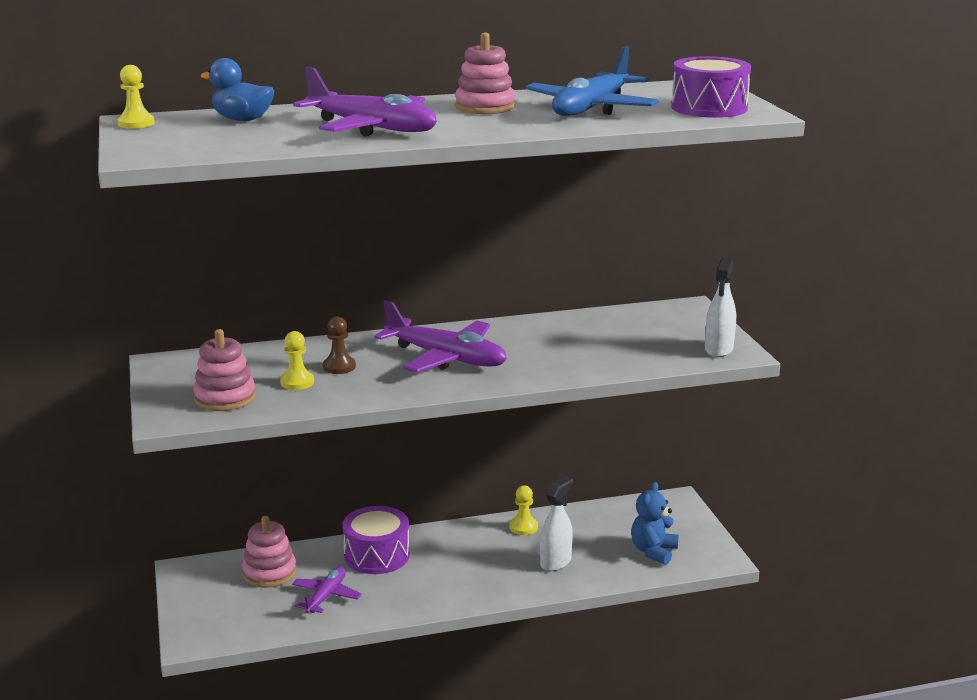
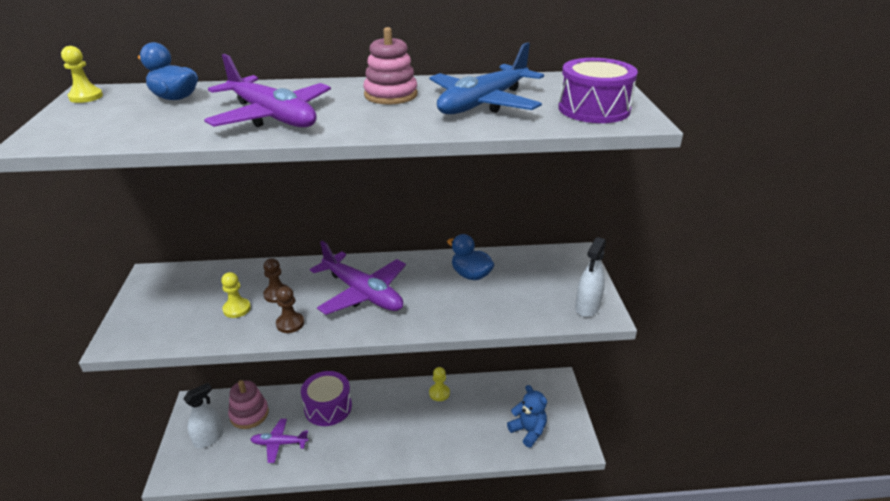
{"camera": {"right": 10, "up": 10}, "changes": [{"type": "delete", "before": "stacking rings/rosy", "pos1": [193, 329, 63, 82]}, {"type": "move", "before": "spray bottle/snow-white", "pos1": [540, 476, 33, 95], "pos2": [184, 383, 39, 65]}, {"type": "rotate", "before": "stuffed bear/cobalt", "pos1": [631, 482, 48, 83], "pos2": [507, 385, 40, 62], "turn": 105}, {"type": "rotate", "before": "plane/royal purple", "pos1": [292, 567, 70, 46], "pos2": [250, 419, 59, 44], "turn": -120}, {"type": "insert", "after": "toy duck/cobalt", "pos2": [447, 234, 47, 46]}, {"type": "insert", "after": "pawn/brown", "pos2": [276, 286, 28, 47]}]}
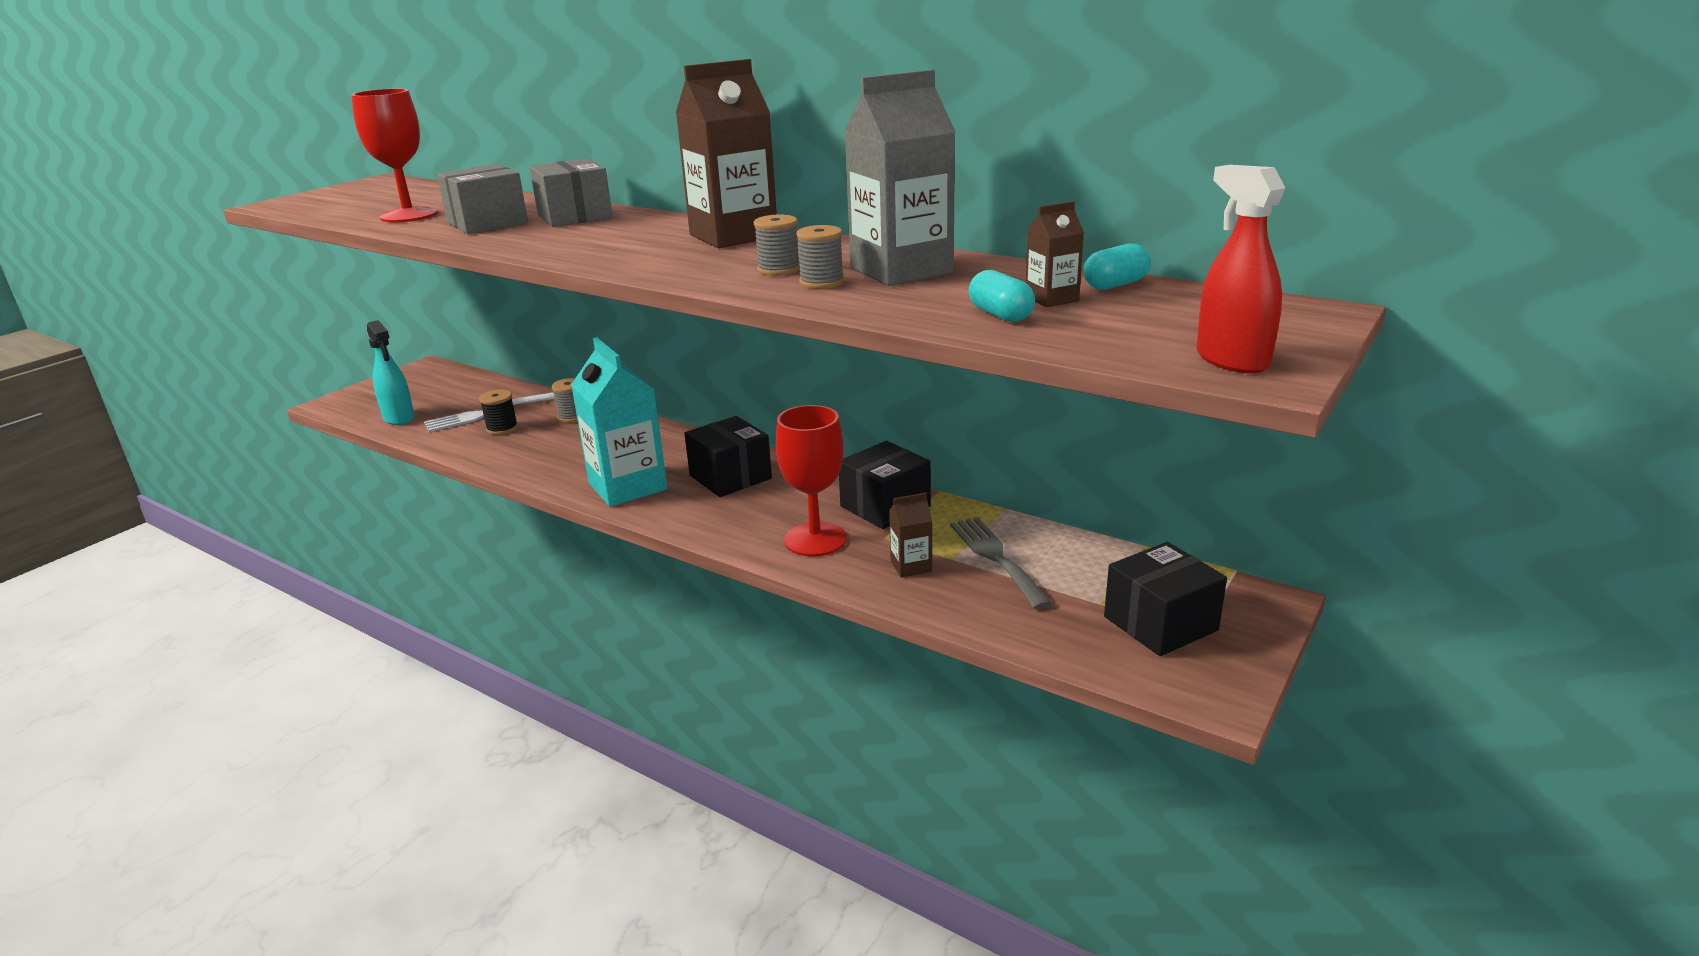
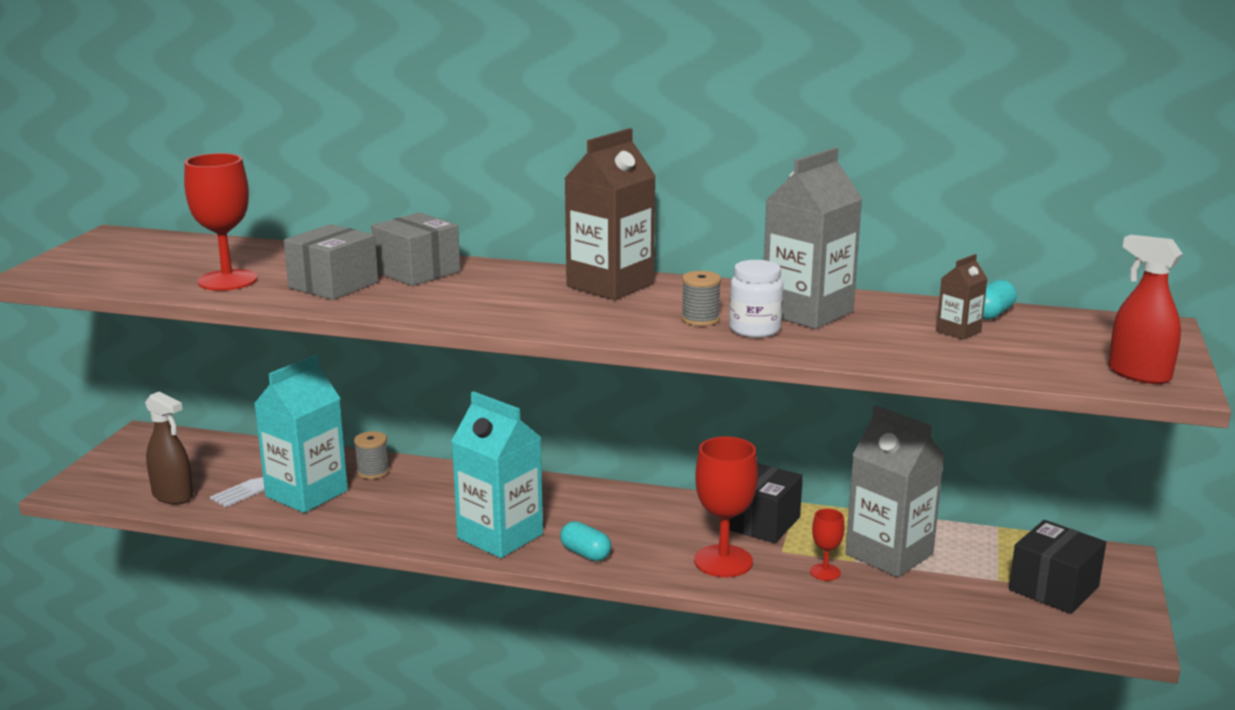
{"camera": {"right": -20, "up": -5}, "changes": [{"type": "replace", "before": "spool/gray", "after": "jar/snow-white", "pos1": [796, 225, 48, 64], "pos2": [729, 260, 54, 78]}, {"type": "move", "before": "pill shape/turquoise", "pos1": [969, 270, 66, 52], "pos2": [560, 521, 51, 40]}, {"type": "recolor", "before": "spray bottle/turquoise", "after": "spray bottle/brown", "pos1": [367, 320, 47, 105], "pos2": [145, 391, 48, 113]}, {"type": "replace", "before": "spool/ebony", "after": "carton/turquoise", "pos1": [479, 390, 39, 45], "pos2": [254, 354, 94, 159]}, {"type": "delete", "before": "package/ebony", "pos1": [684, 416, 88, 81]}, {"type": "replace", "before": "carton/brown", "after": "wine glass/scarlet", "pos1": [889, 493, 43, 85], "pos2": [810, 509, 35, 72]}, {"type": "replace", "before": "dinner fork/gray", "after": "carton/gray", "pos1": [950, 517, 102, 92], "pos2": [846, 405, 98, 172]}]}
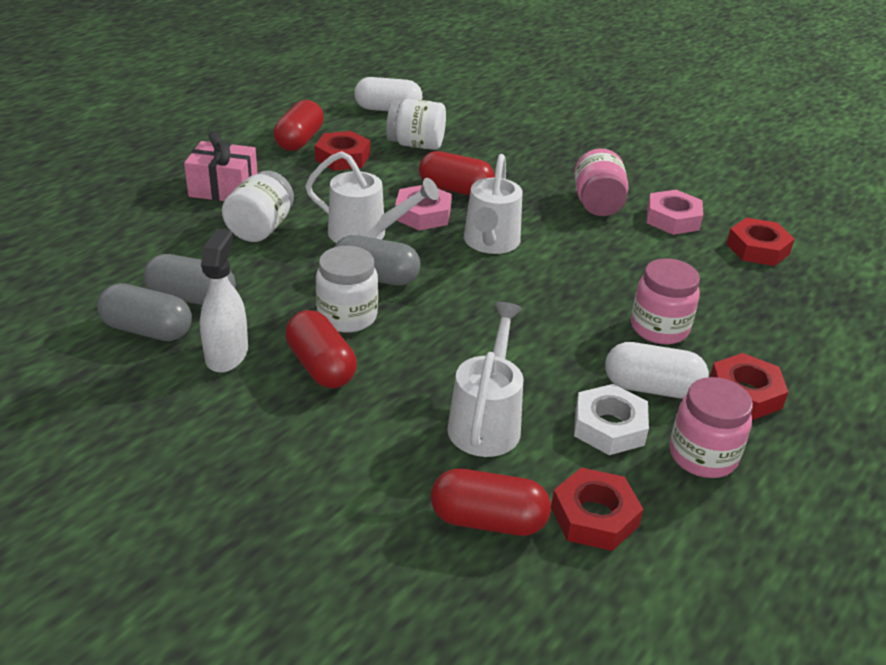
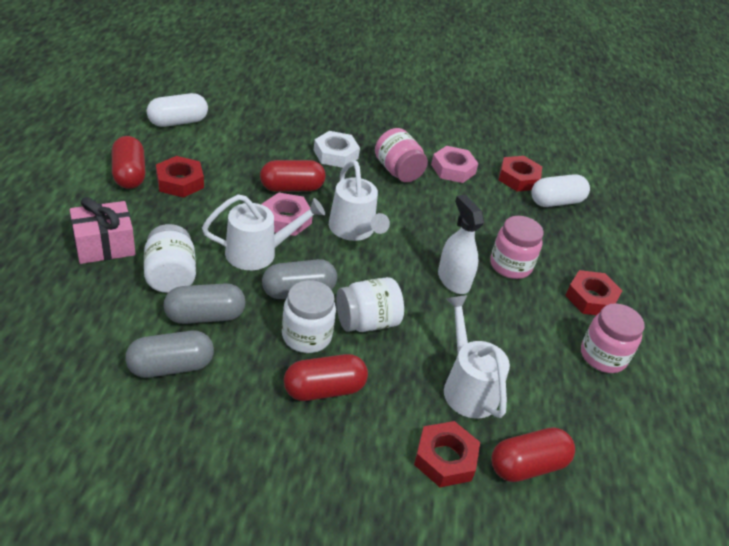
{"camera": {"right": -35, "up": 5}, "changes": [{"type": "move", "before": "jar/snow-white", "pos1": [386, 99, 60, 51], "pos2": [336, 277, 68, 55]}, {"type": "move", "before": "spray bottle/snow-white", "pos1": [200, 229, 48, 144], "pos2": [438, 195, 46, 99]}, {"type": "move", "before": "pill shape/gray", "pos1": [97, 283, 95, 58], "pos2": [164, 283, 81, 41]}, {"type": "rotate", "before": "pill shape/scarlet", "pos1": [285, 310, 72, 78], "pos2": [284, 354, 84, 47], "turn": -45}, {"type": "move", "before": "pill shape/snow-white", "pos1": [605, 342, 104, 57], "pos2": [531, 174, 59, 33]}, {"type": "move", "before": "nut/snow-white", "pos1": [574, 384, 75, 71], "pos2": [314, 131, 46, 37]}, {"type": "move", "before": "nut/scarlet", "pos1": [551, 467, 92, 84], "pos2": [414, 421, 66, 66]}]}
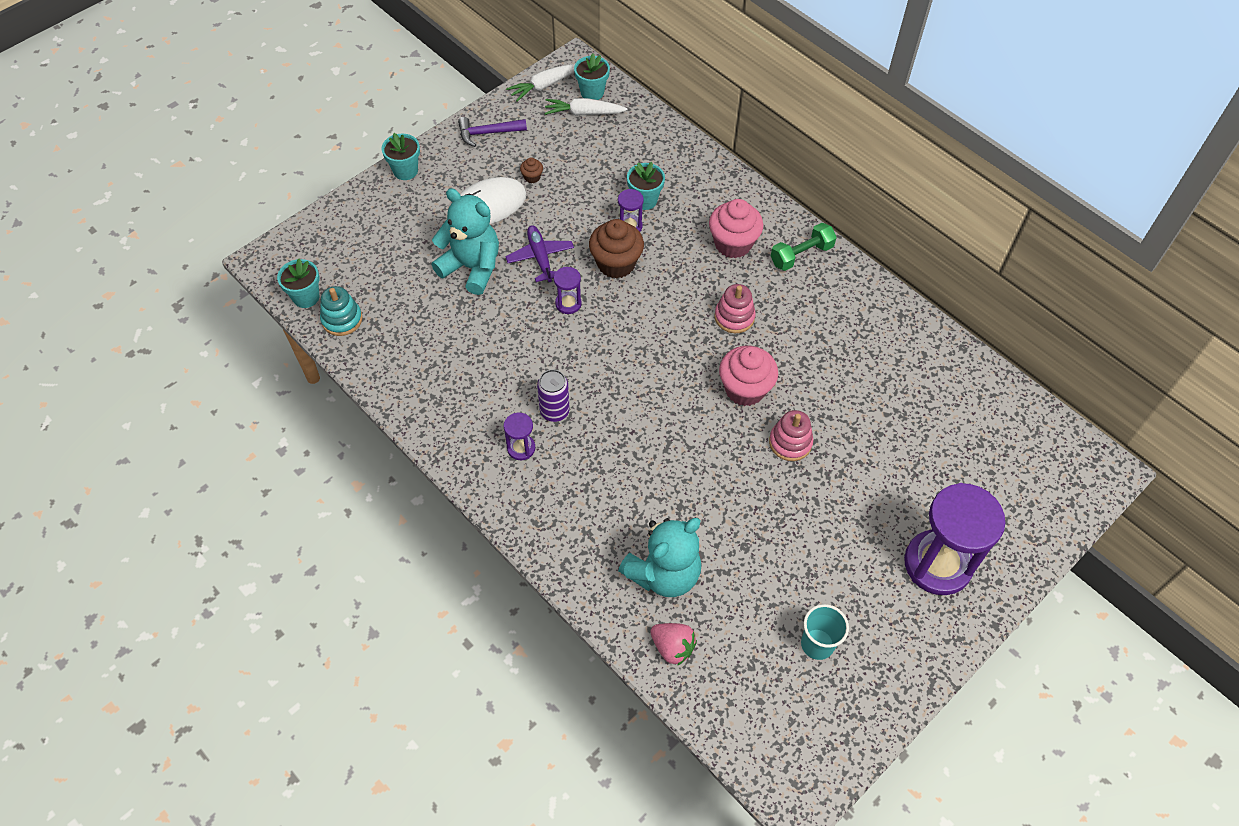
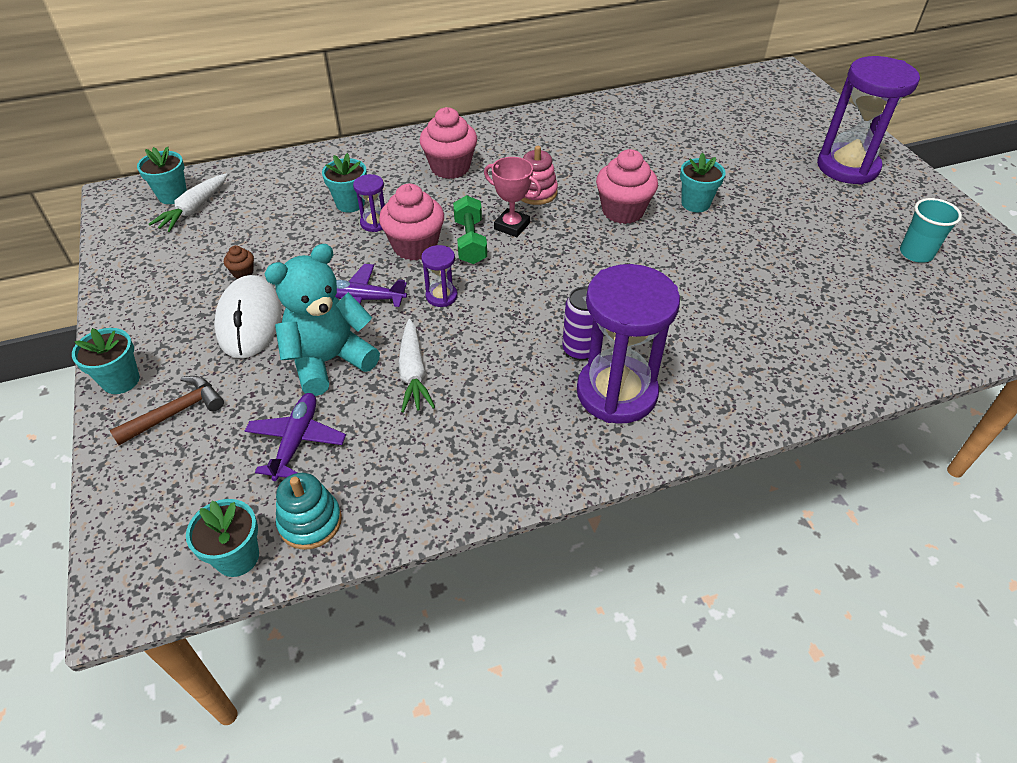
{"camera": {"right": -65, "up": -10}, "changes": [{"type": "move", "before": "toy carrot/snow-white", "pos1": [506, 64, 69, 37], "pos2": [398, 319, 37, 94]}, {"type": "delete", "before": "carpenter's hammer/royal purple", "pos1": [458, 117, 69, 30]}, {"type": "recolor", "before": "muffin/brown", "after": "muffin/rosy", "pos1": [589, 219, 55, 59], "pos2": [379, 184, 65, 77]}, {"type": "move", "before": "free weight/emerald", "pos1": [771, 223, 66, 48], "pos2": [453, 195, 34, 69]}, {"type": "replace", "before": "stacking rings/rosy", "after": "plant pot/turquoise", "pos1": [769, 410, 44, 51], "pos2": [680, 152, 46, 60]}, {"type": "resize", "before": "sand timer/royal purple", "pos1": [504, 413, 31, 47], "pos2": [577, 264, 103, 160], "scale": 2.27}, {"type": "delete", "before": "stuffed bear/turquoise", "pos1": [618, 518, 83, 79]}, {"type": "delete", "before": "toy strawberry/rosy", "pos1": [650, 623, 47, 43]}, {"type": "insert", "after": "award cup/rosy", "pos2": [484, 157, 57, 80]}, {"type": "insert", "after": "carpenter's hammer/brown", "pos2": [110, 376, 114, 69]}, {"type": "insert", "after": "plane/royal purple", "pos2": [245, 393, 101, 88]}]}
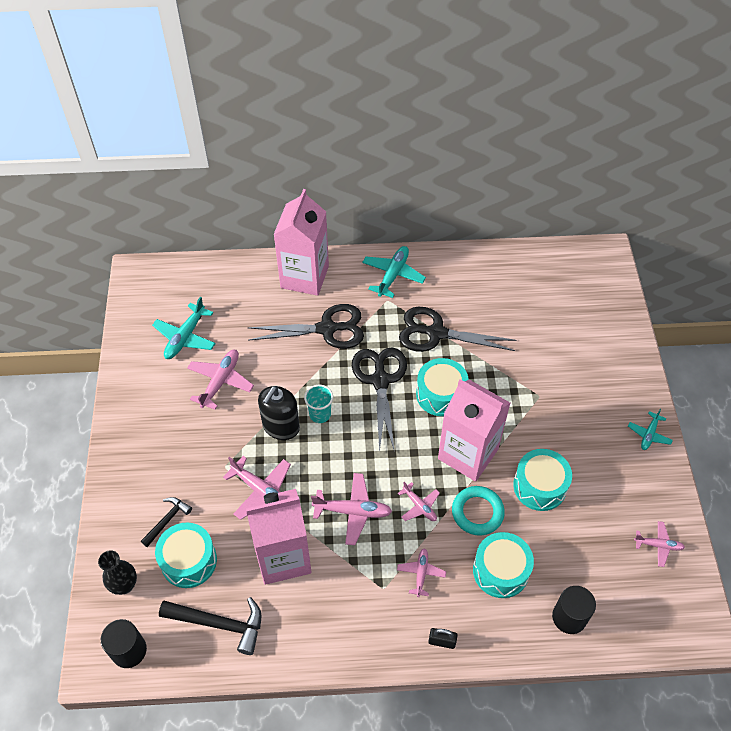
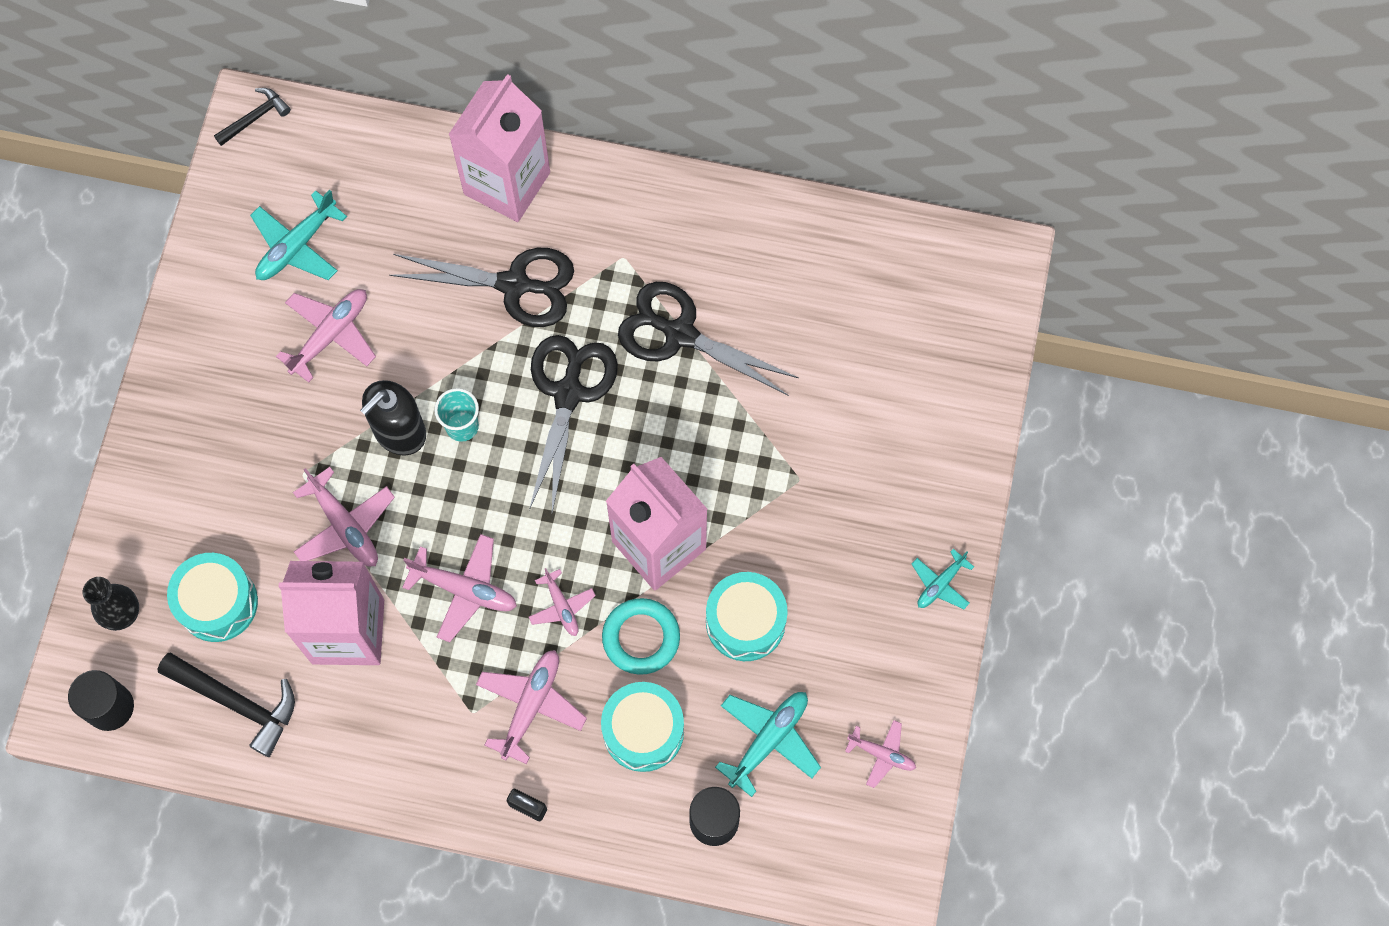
{"camera": {"right": 15, "up": 15}, "changes": [{"type": "move", "before": "plane/turquoise", "pos1": [362, 246, 64, 52], "pos2": [715, 692, 106, 105]}, {"type": "delete", "before": "toy drum/turquoise", "pos1": [416, 358, 53, 58]}, {"type": "move", "before": "carpenter's hammer/ebony", "pos1": [141, 497, 51, 50], "pos2": [214, 88, 77, 58]}, {"type": "resize", "before": "plane/rosy", "pos1": [397, 548, 49, 49], "pos2": [476, 650, 111, 114], "scale": 1.64}]}
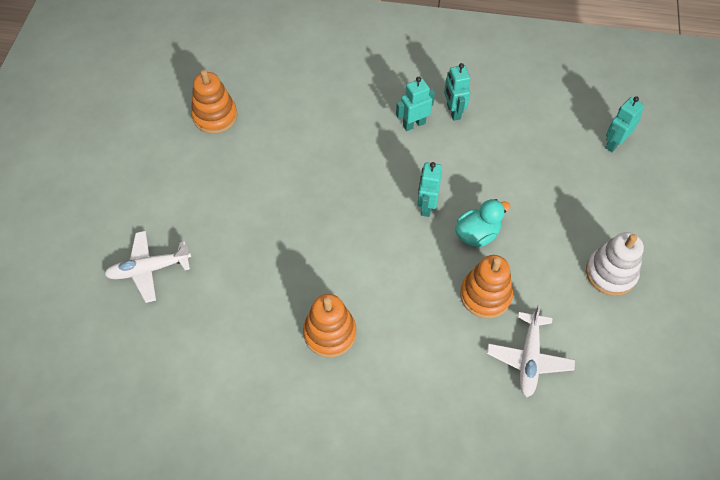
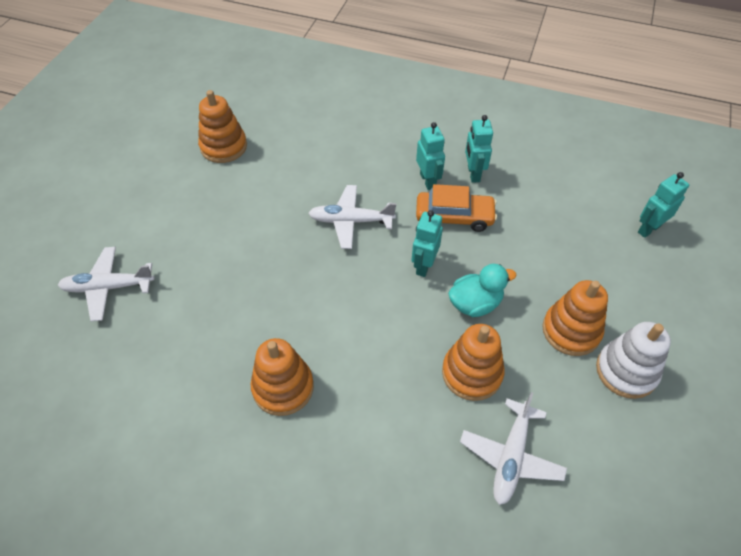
{"camera": {"right": 10, "up": -5}, "changes": [{"type": "rotate", "before": "toy robot/turquoise", "pos1": [396, 77, 39, 54], "pos2": [416, 122, 29, 68], "turn": 90}, {"type": "insert", "after": "automobile/orange-coloured", "pos2": [416, 184, 81, 48]}, {"type": "insert", "after": "plane/snow-white", "pos2": [308, 185, 88, 64]}, {"type": "insert", "after": "stacking rings/orange-coloured", "pos2": [542, 280, 66, 76]}]}
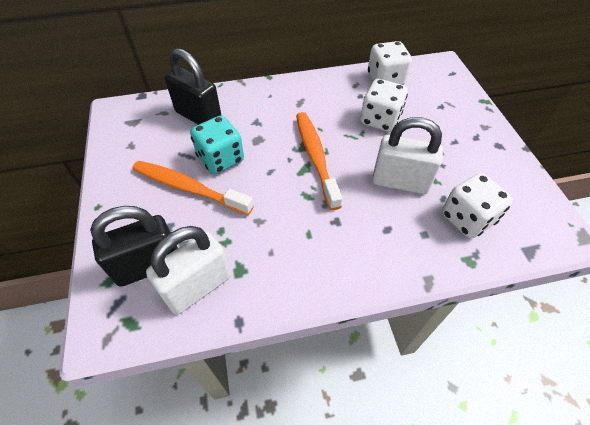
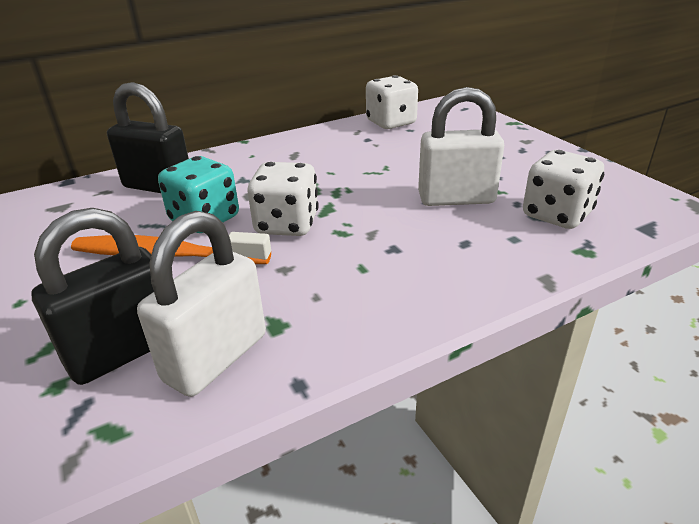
{"camera": {"right": -15, "up": -20}, "changes": [{"type": "move", "before": "die/snow-white", "pos1": [360, 79, 48, 53], "pos2": [248, 162, 71, 74]}, {"type": "delete", "before": "tooth brush/orange-coloured", "pos1": [296, 112, 47, 98]}]}
